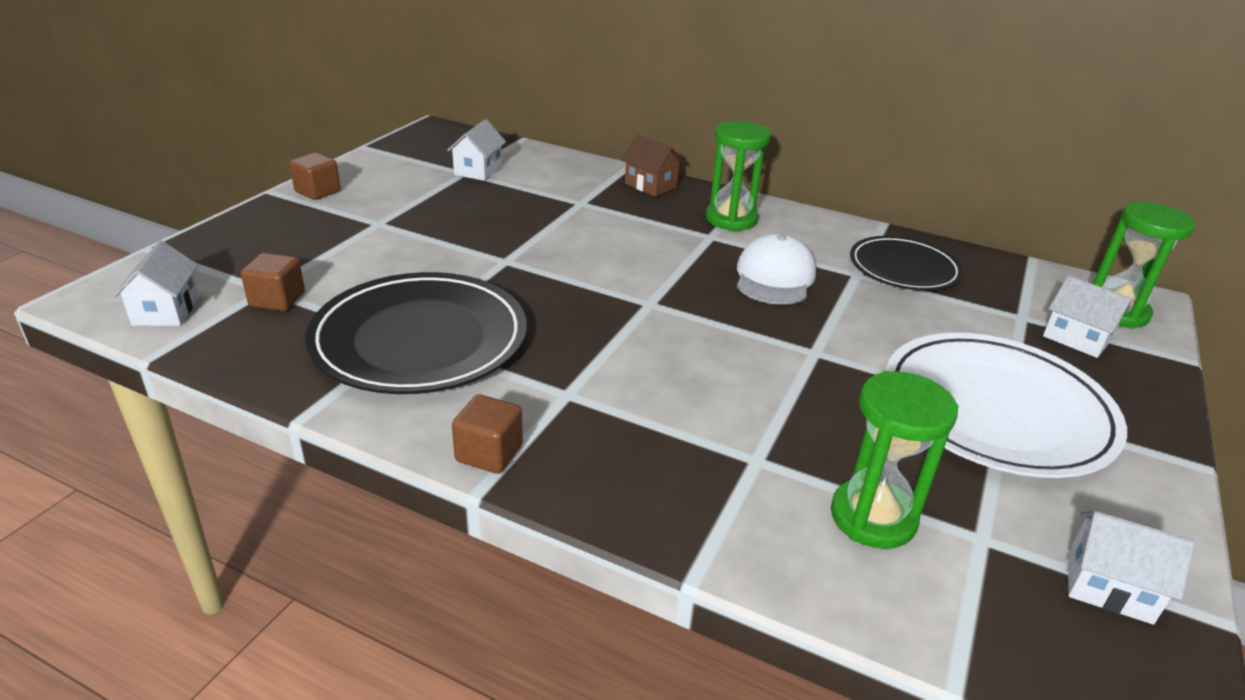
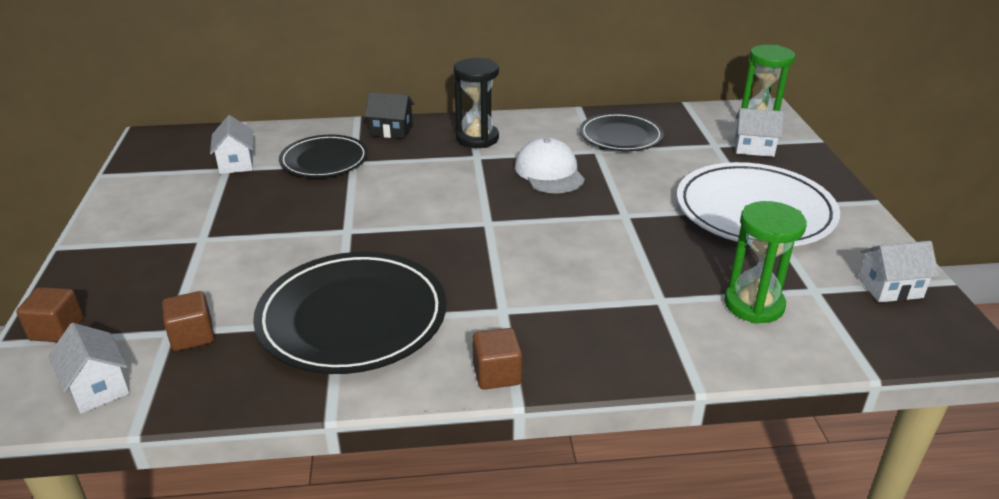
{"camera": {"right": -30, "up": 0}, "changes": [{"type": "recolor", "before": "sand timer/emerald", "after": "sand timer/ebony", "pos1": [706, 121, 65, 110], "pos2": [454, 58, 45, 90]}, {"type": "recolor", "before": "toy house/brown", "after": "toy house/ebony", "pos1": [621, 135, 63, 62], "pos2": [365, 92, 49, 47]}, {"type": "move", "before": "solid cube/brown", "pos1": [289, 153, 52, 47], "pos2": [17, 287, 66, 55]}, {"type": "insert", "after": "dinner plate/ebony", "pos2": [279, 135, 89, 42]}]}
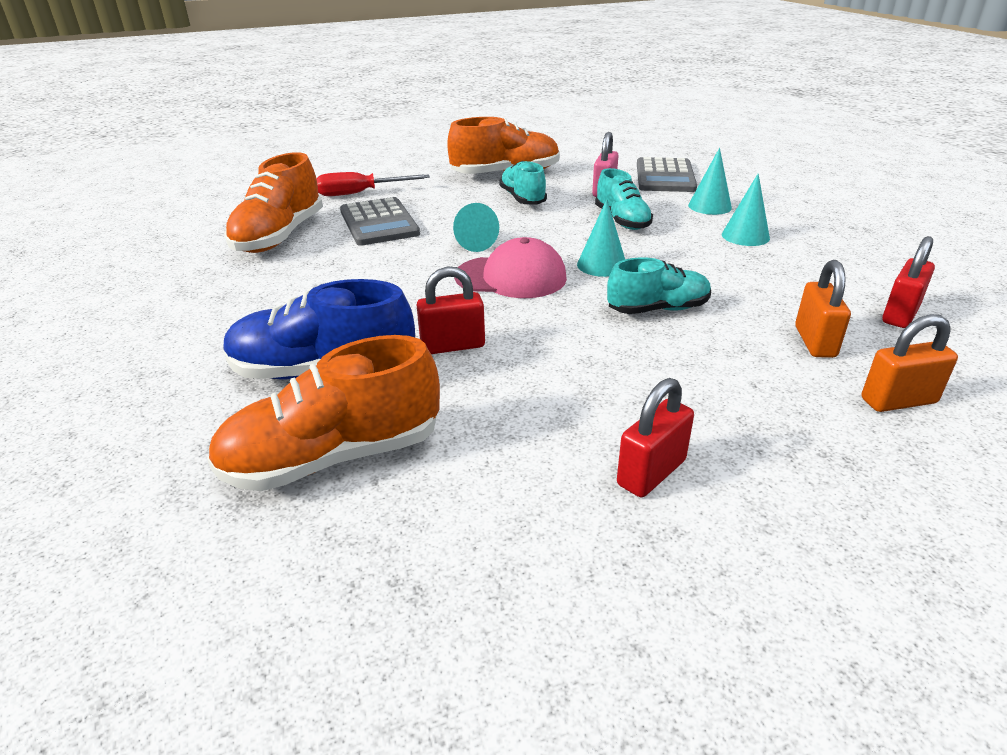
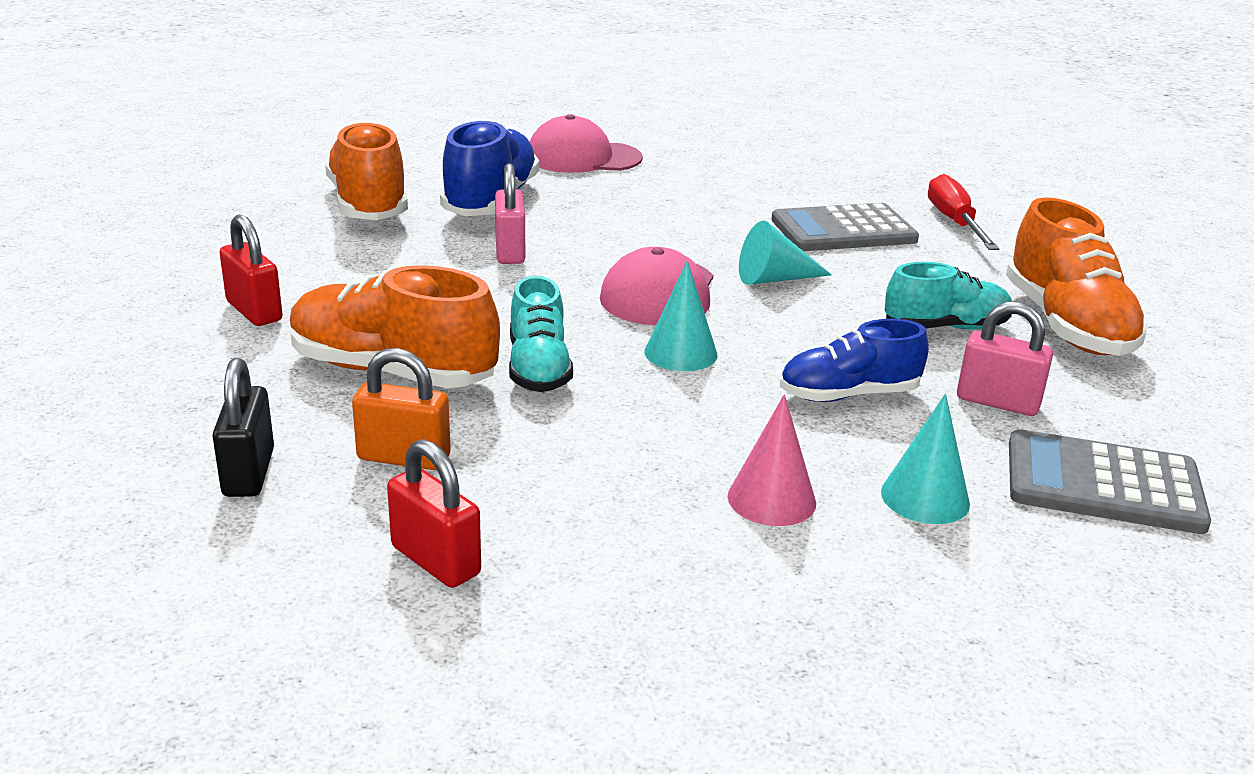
{"camera": {"right": 95, "up": -5}, "changes": [{"type": "move", "before": "sneaker/orange-coloured", "pos1": [224, 152, 99, 101], "pos2": [289, 265, 211, 123]}, {"type": "recolor", "before": "sneaker/turquoise", "after": "sneaker/cobalt", "pos1": [595, 168, 58, 62], "pos2": [780, 319, 149, 83]}, {"type": "recolor", "before": "solid cone/turquoise", "after": "solid cone/rosy", "pos1": [722, 173, 48, 73], "pos2": [728, 394, 88, 132]}, {"type": "recolor", "before": "small lock/scarlet", "after": "small lock/rosy", "pos1": [417, 267, 68, 87], "pos2": [495, 163, 30, 101]}, {"type": "recolor", "before": "small lock/orange-coloured", "after": "small lock/ebony", "pos1": [862, 314, 96, 98], "pos2": [212, 358, 62, 139]}, {"type": "insert", "after": "cap/rosy", "pos2": [530, 114, 113, 59]}]}
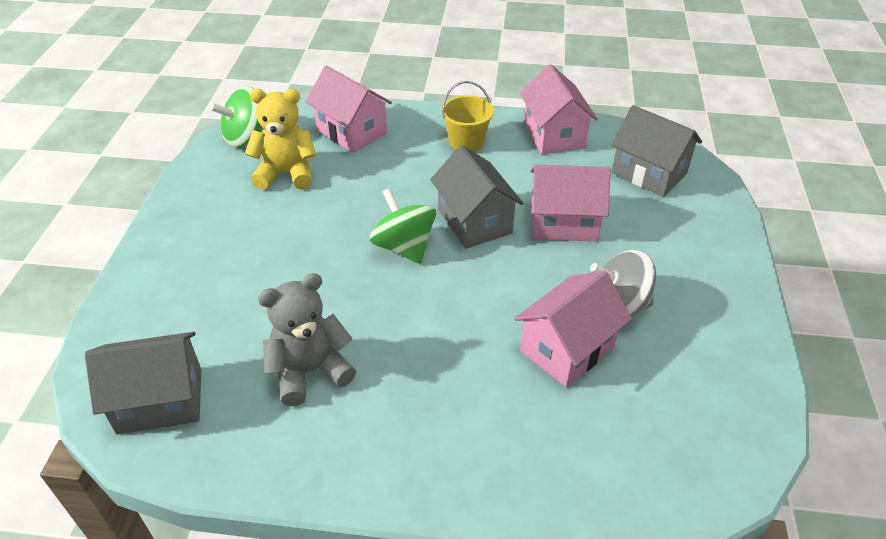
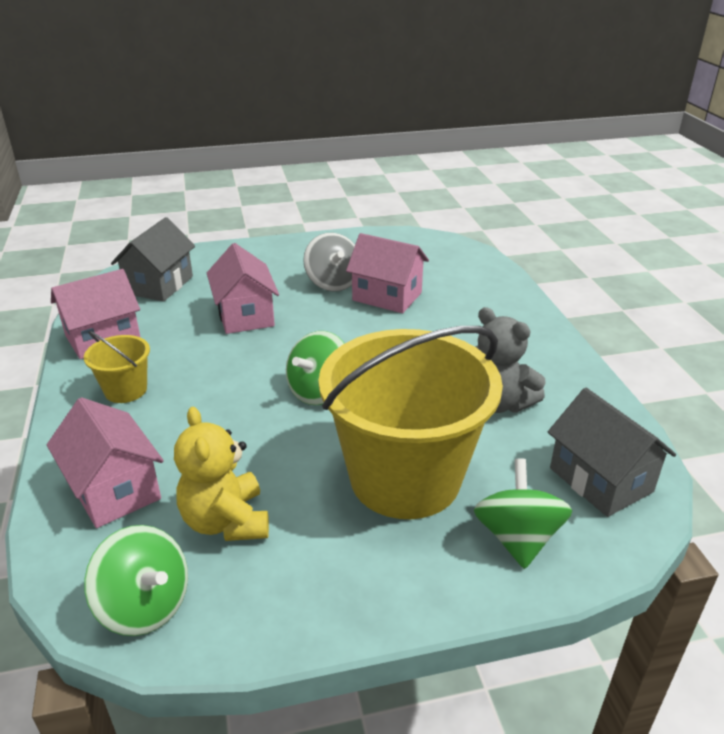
{"camera": {"right": -110, "up": -10}, "changes": [{"type": "rotate", "before": "toy house/rosy", "pos1": [306, 66, 86, 87], "pos2": [47, 397, 117, 131], "turn": -60}, {"type": "delete", "before": "toy house/gray", "pos1": [430, 145, 94, 104]}, {"type": "insert", "after": "bucket/yellow", "pos2": [318, 326, 185, 193]}, {"type": "insert", "after": "whirligig/emerald", "pos2": [474, 458, 98, 111]}]}
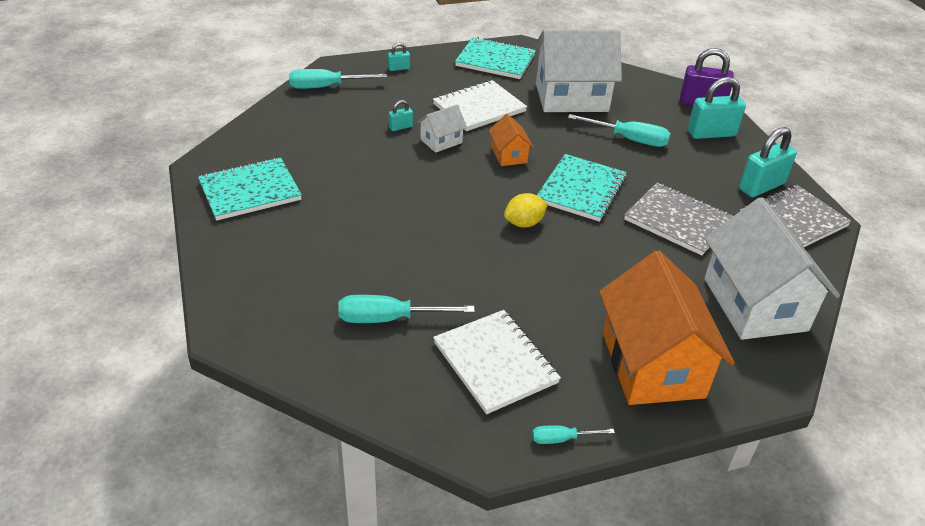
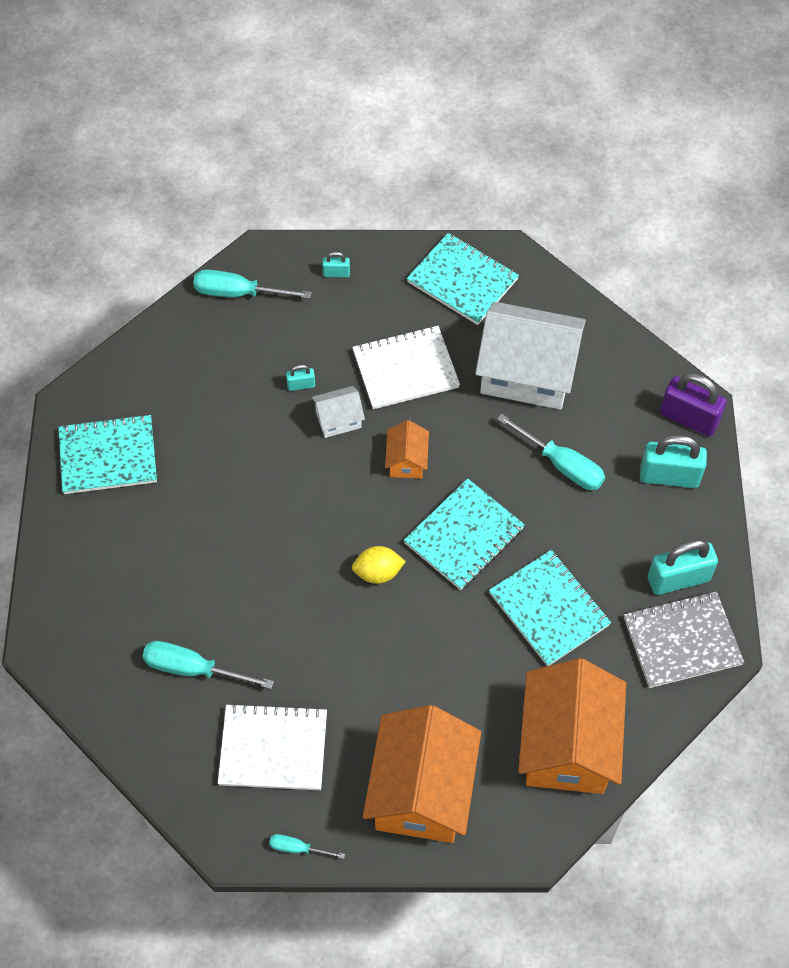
{"camera": {"right": 20, "up": 20}, "changes": [{"type": "recolor", "before": "notepad/gray", "after": "notepad/turquoise", "pos1": [624, 183, 109, 72], "pos2": [489, 550, 122, 116]}, {"type": "recolor", "before": "toy house/snow-white", "after": "toy house/orange-coloured", "pos1": [704, 197, 136, 143], "pos2": [518, 658, 108, 136]}, {"type": "rotate", "before": "notepad/snow-white", "pos1": [433, 310, 128, 104], "pos2": [218, 703, 109, 87], "turn": -75}]}
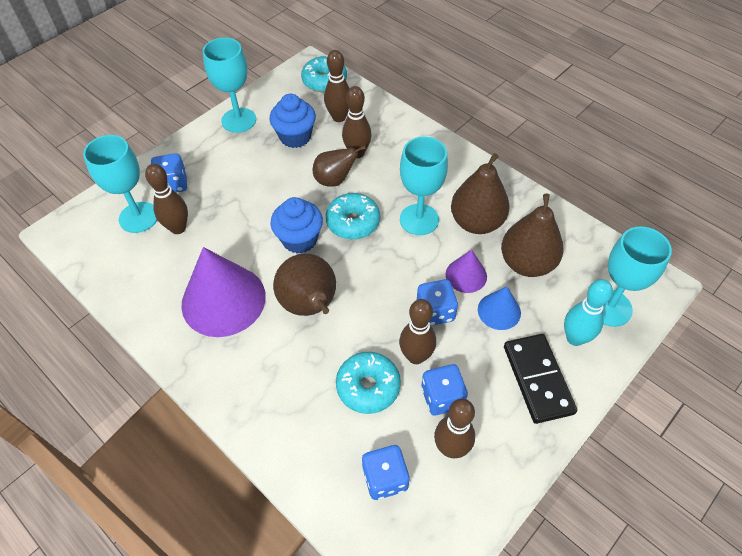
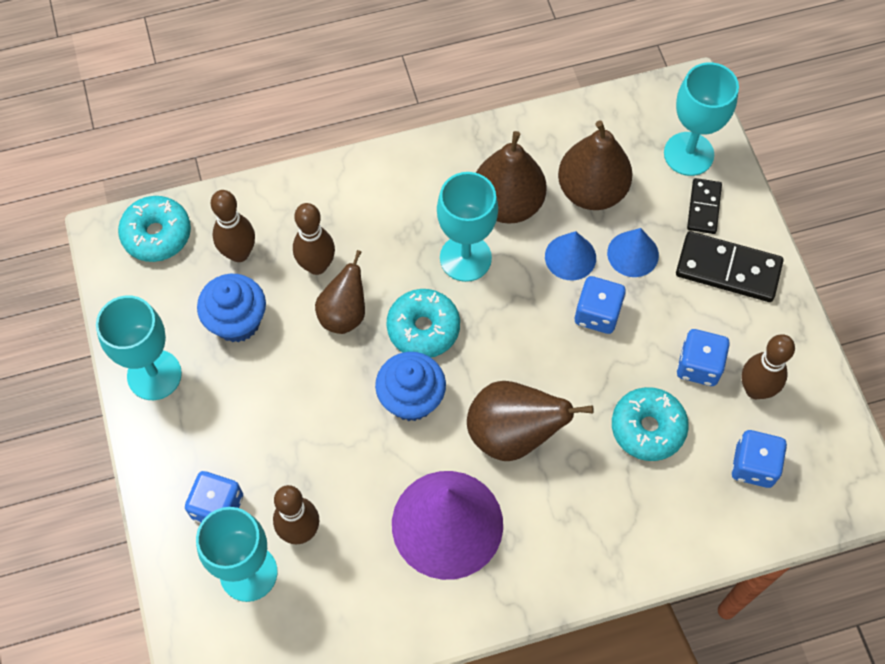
{"camera": {"right": -60, "up": 10}, "changes": [{"type": "recolor", "before": "solid cone/royal purple", "after": "solid cone/cobalt", "pos1": [446, 249, 41, 44], "pos2": [545, 231, 51, 49]}, {"type": "replace", "before": "bowling pin/turquoise", "after": "domino tile/ebony", "pos1": [564, 279, 49, 67], "pos2": [687, 178, 35, 56]}, {"type": "delete", "before": "bowling pin/brown", "pos1": [399, 299, 37, 65]}]}
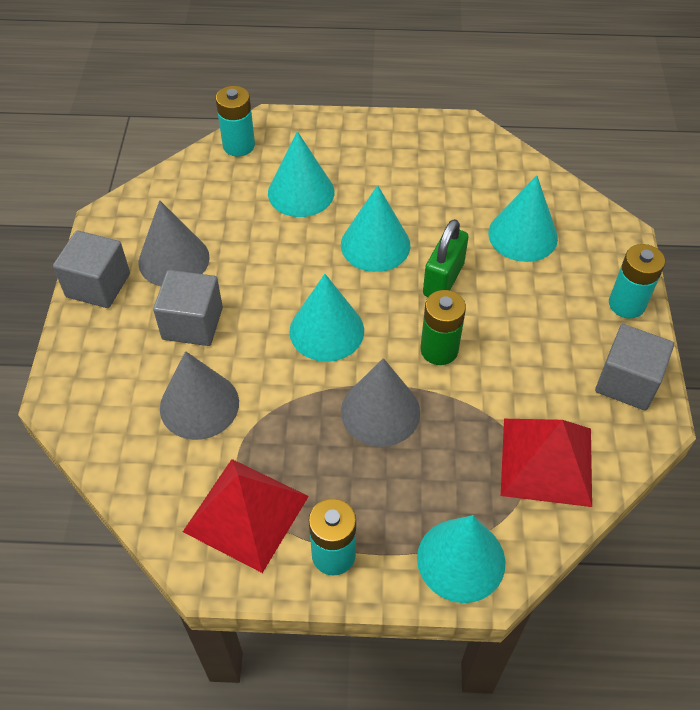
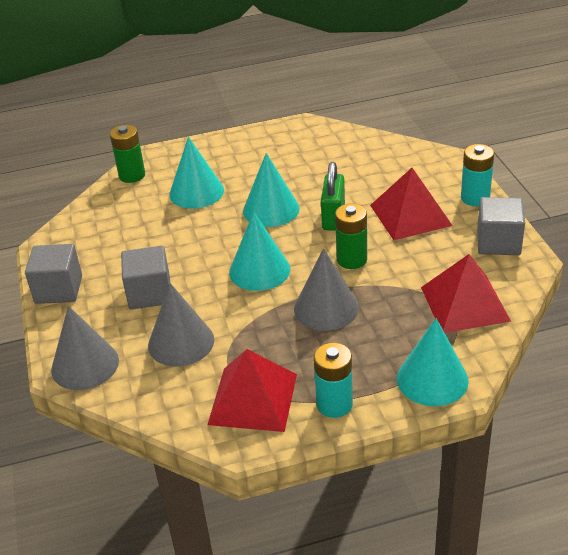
{"camera": {"right": -15, "up": -15}, "changes": [{"type": "recolor", "before": "battery/turquoise", "after": "battery/emerald", "pos1": [216, 86, 39, 70], "pos2": [110, 125, 35, 58]}, {"type": "delete", "before": "solid cone/turquoise", "pos1": [488, 175, 70, 87]}, {"type": "move", "before": "solid cone/gray", "pos1": [138, 200, 72, 86], "pos2": [51, 306, 68, 84]}, {"type": "insert", "after": "pyramid/scarlet", "pos2": [370, 168, 83, 72]}]}
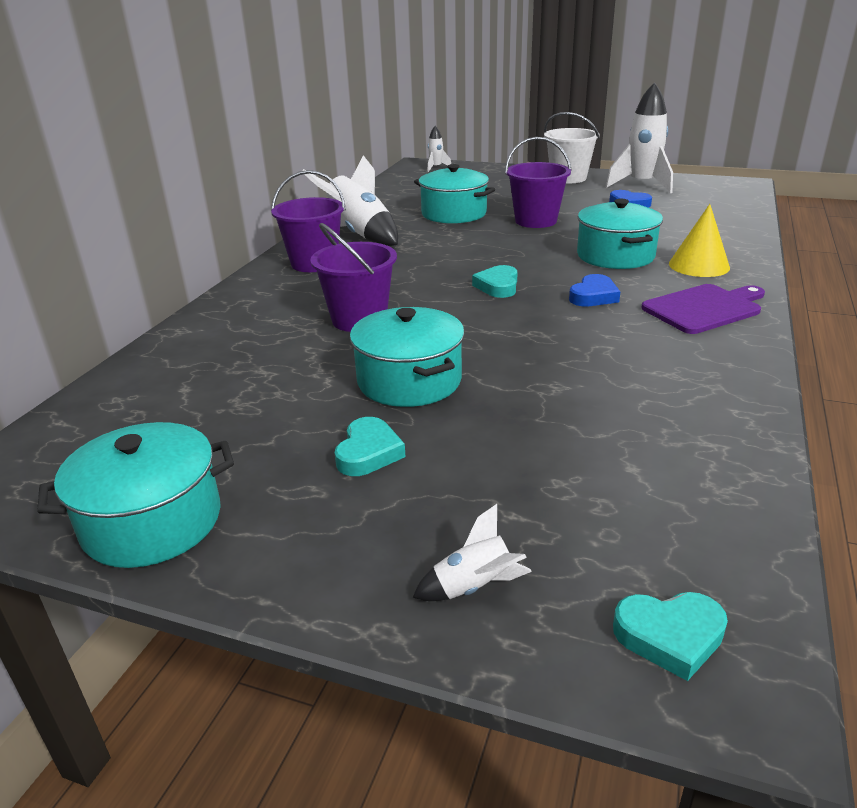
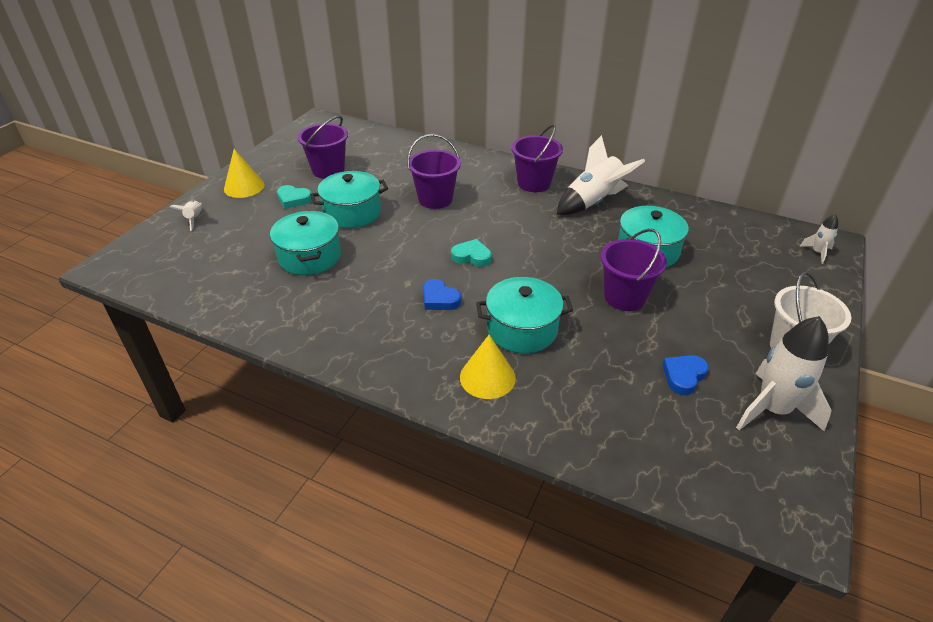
{"camera": {"right": 95, "up": 10}, "changes": [{"type": "delete", "before": "chopping board/royal purple", "pos1": [641, 284, 124, 50]}, {"type": "move", "before": "cooking pot/turquoise", "pos1": [37, 422, 197, 146], "pos2": [270, 211, 71, 64]}, {"type": "delete", "before": "heart/turquoise", "pos1": [613, 592, 115, 89]}, {"type": "insert", "after": "bucket/royal purple", "pos2": [297, 116, 51, 63]}, {"type": "insert", "after": "solid cone/yellow", "pos2": [224, 149, 41, 49]}]}
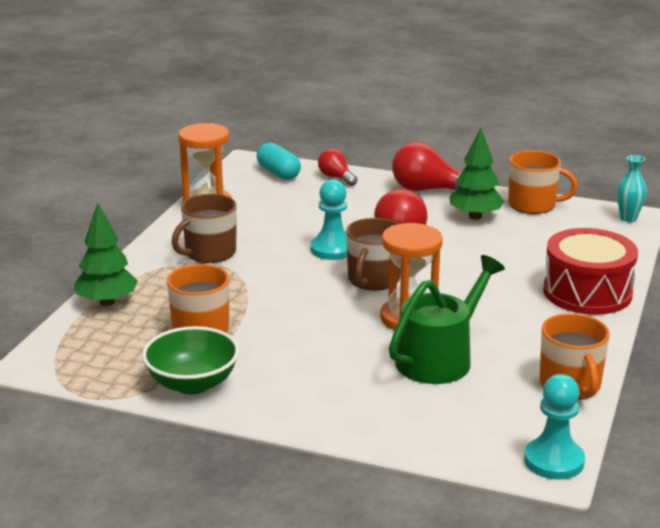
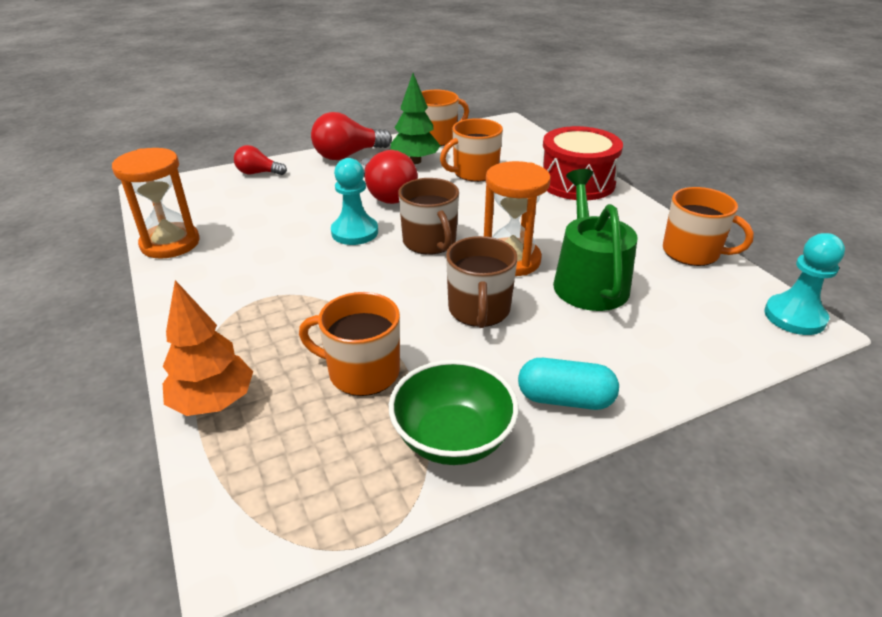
{"camera": {"right": -45, "up": 10}, "changes": [{"type": "move", "before": "pill shape/turquoise", "pos1": [257, 143, 44, 37], "pos2": [518, 358, 101, 52]}, {"type": "delete", "before": "vase/turquoise", "pos1": [617, 155, 30, 67]}, {"type": "move", "before": "coffee mug/brown", "pos1": [172, 194, 65, 69], "pos2": [446, 236, 72, 92]}, {"type": "recolor", "before": "toy tree/emerald", "after": "toy tree/orange-coloured", "pos1": [74, 203, 64, 103], "pos2": [162, 280, 91, 136]}, {"type": "insert", "after": "coffee mug/orange-coloured", "pos2": [440, 118, 63, 64]}]}
